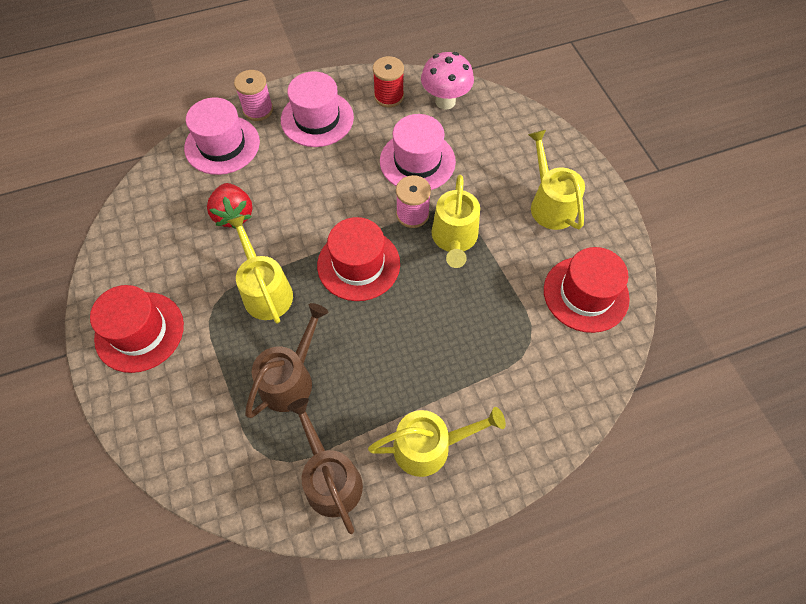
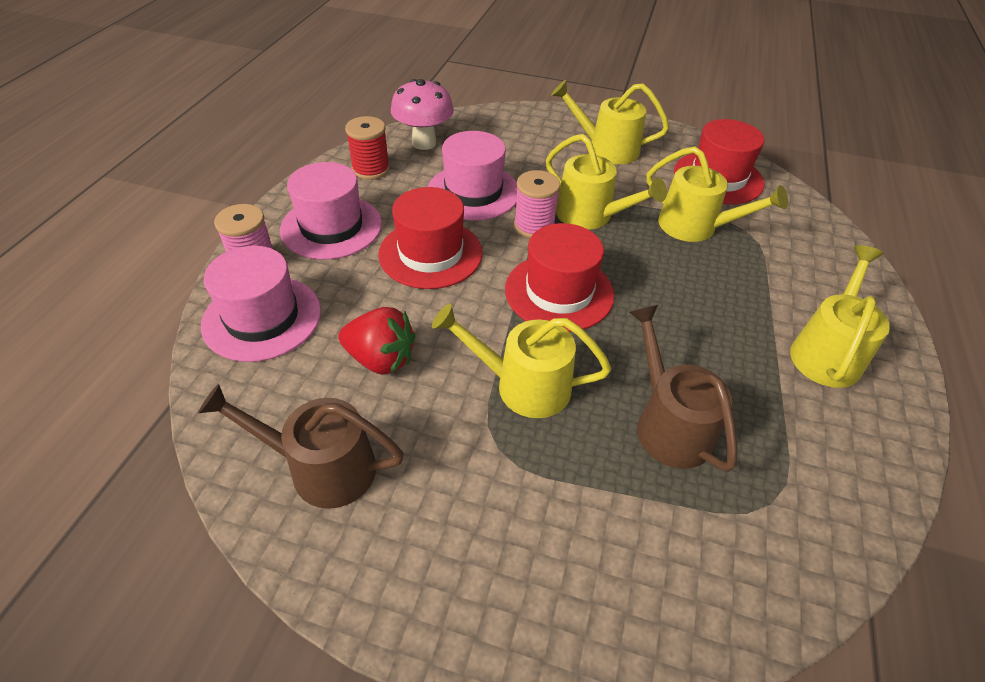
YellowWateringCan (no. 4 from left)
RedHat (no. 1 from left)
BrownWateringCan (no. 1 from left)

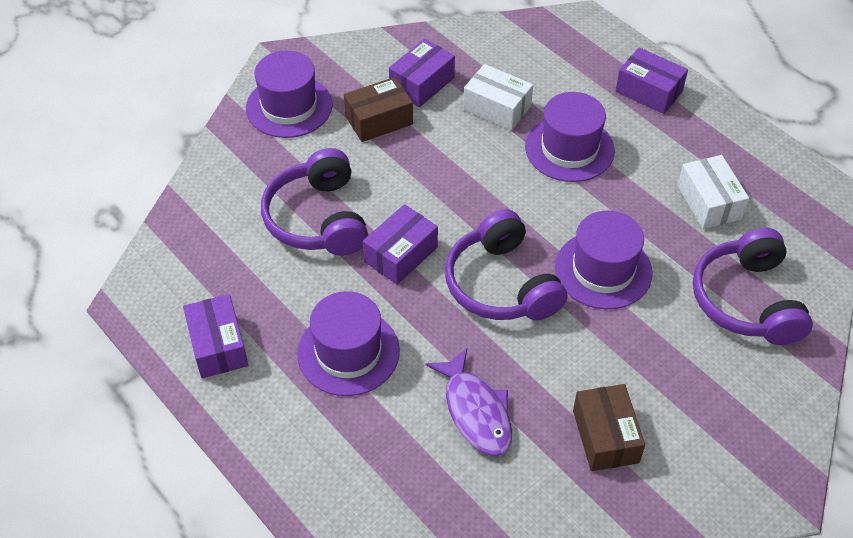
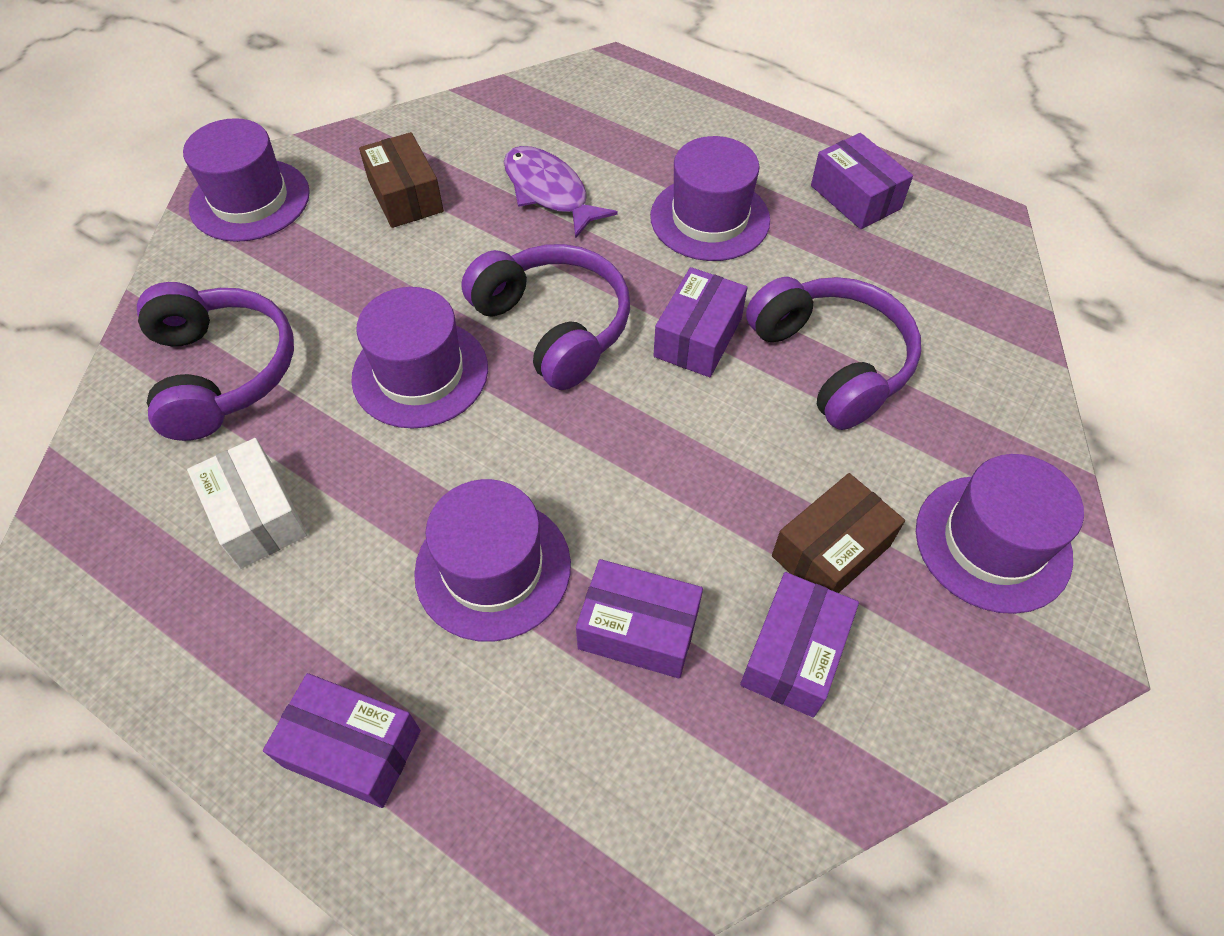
PurpleHat (no. 1 from left)
PurpleBox (no. 2 from left)

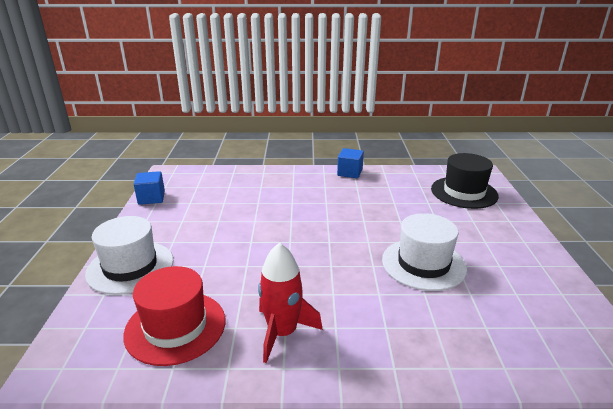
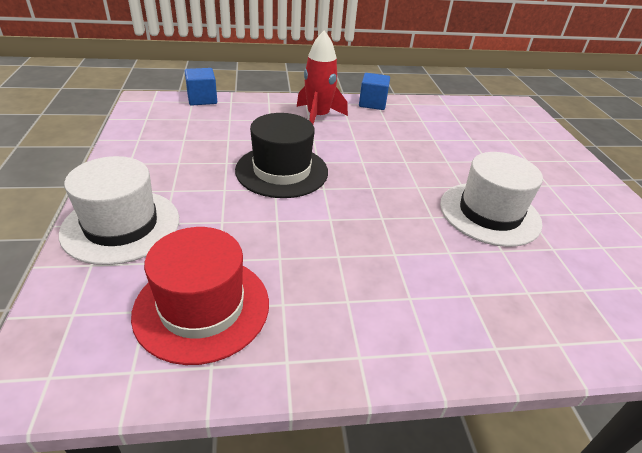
BlueCube (no. 1 from left)
RedRocket
BlackHat

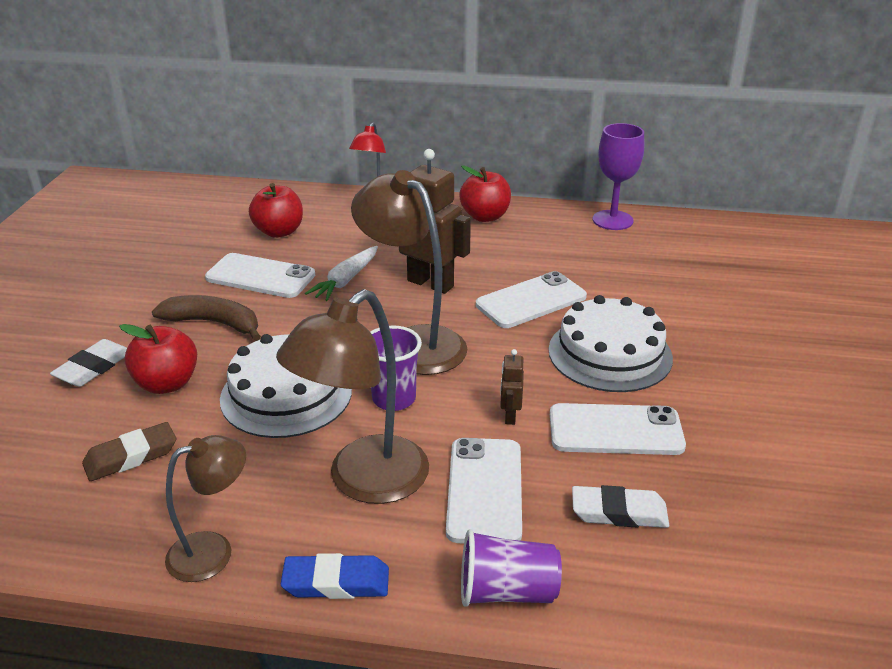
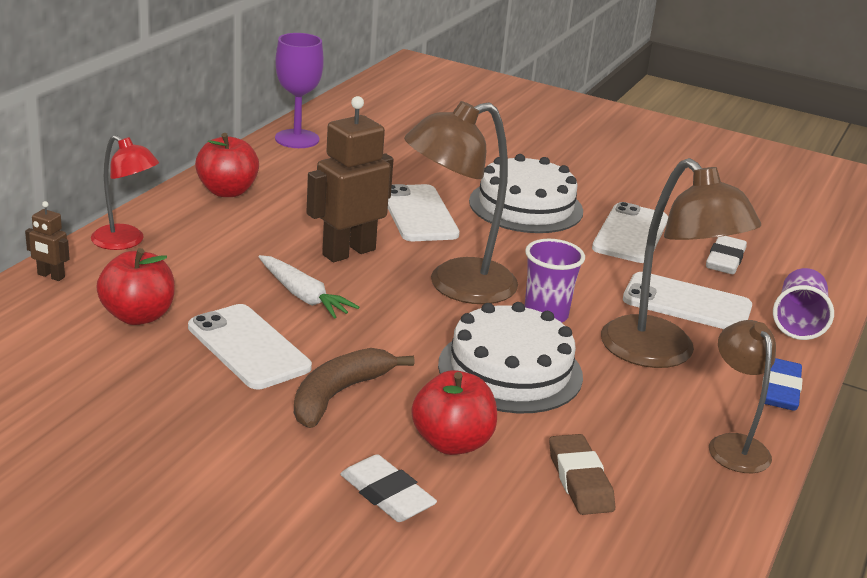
BrownRobot (no. 1 from left)
WhitePhone (no. 1 from left)

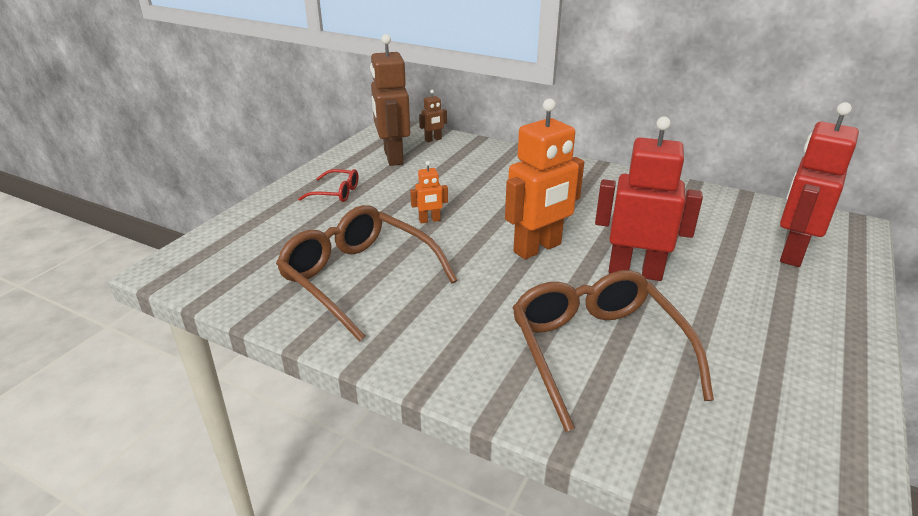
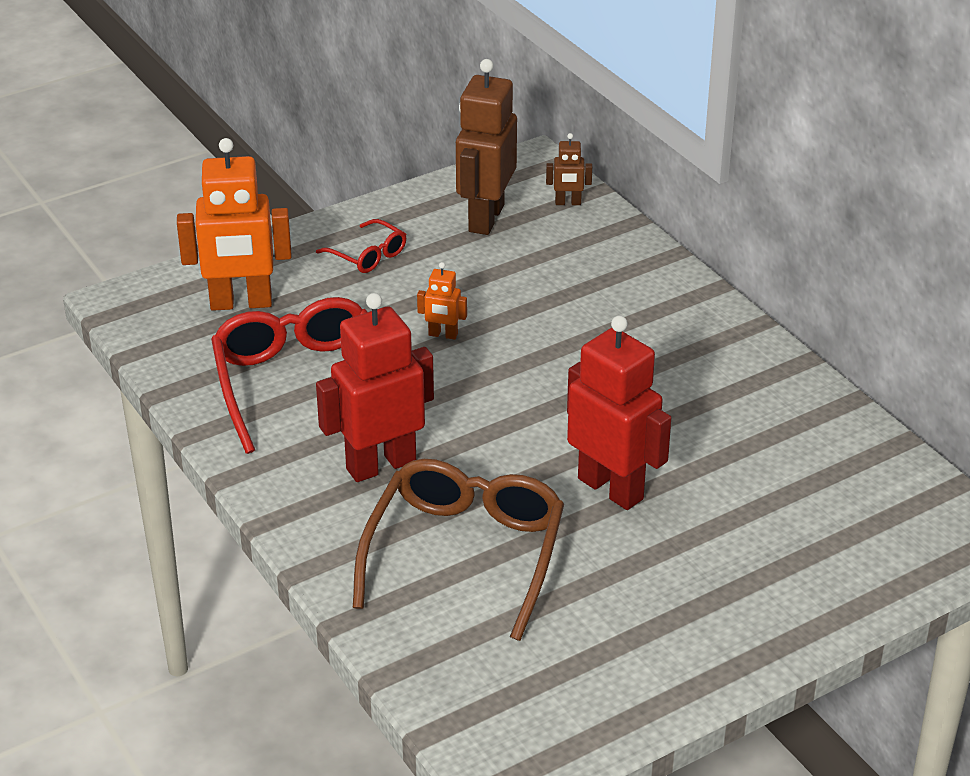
OrangeRobot (no. 1 from left)
RedRobot (no. 1 from left)
RedGlasses (no. 1 from left)

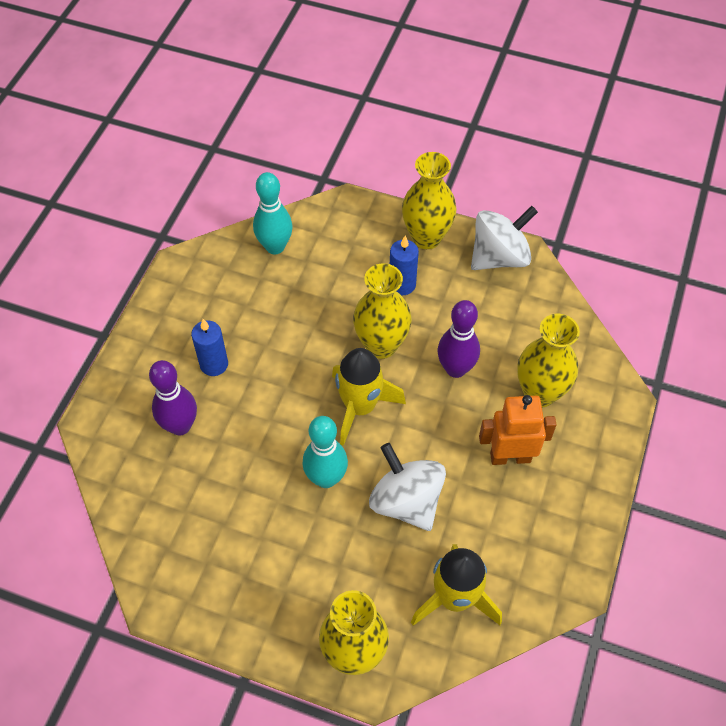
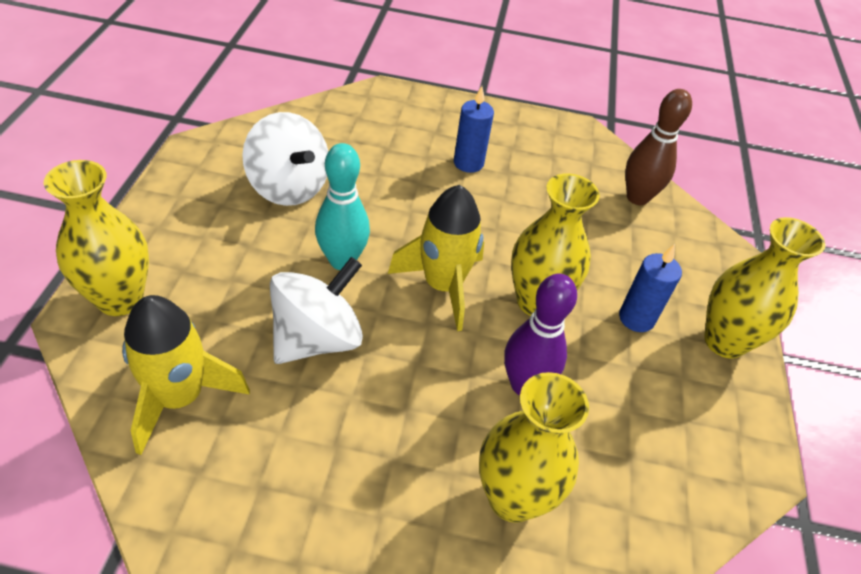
PurpleBowlingPin (no. 1 from left in the first image)
OrangeRobot
WhiteSpinningTop (no. 1 from left)
BrownBowlingPin

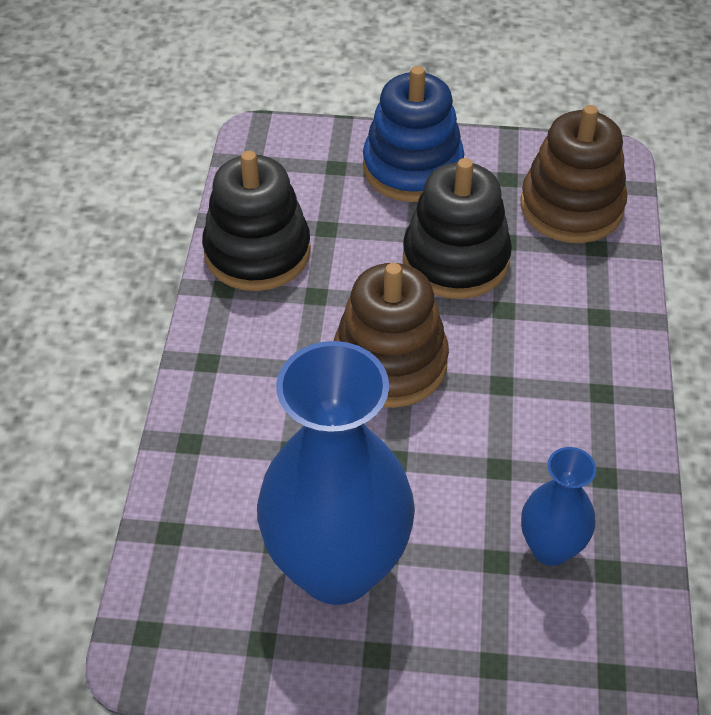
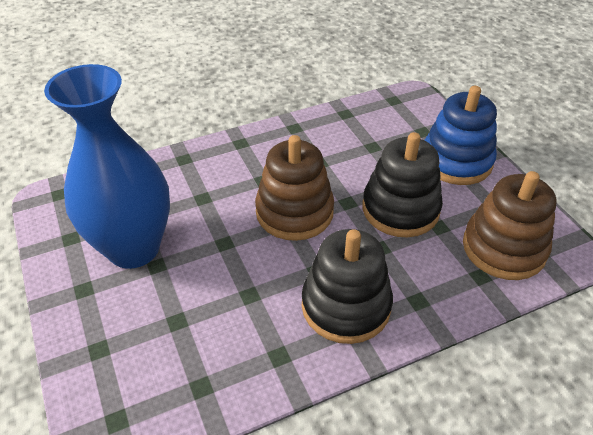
BlueVase (no. 2 from left in the first image)
BlackStackingToy (no. 1 from left)

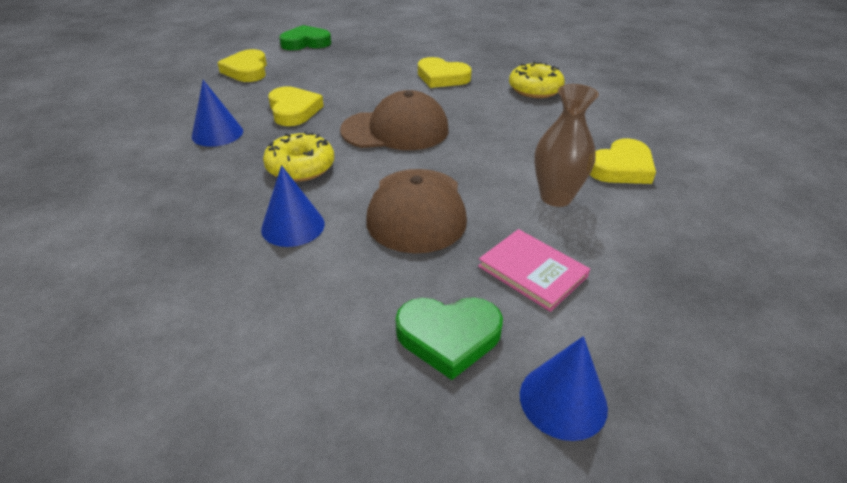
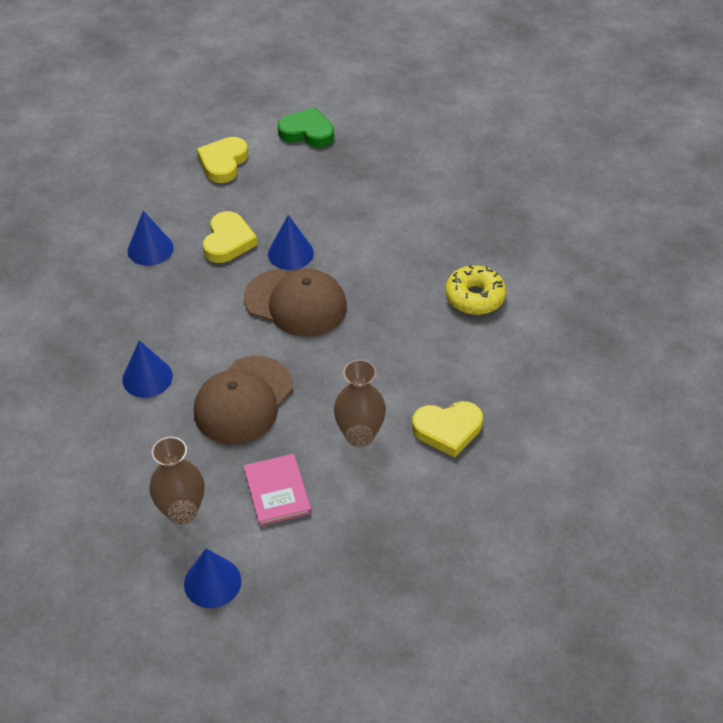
YellowDonut (no. 1 from left in the first image)
YellowHeart (no. 3 from left in the first image)
BlueCone (no. 4 from left)
BrownVase (no. 1 from left)

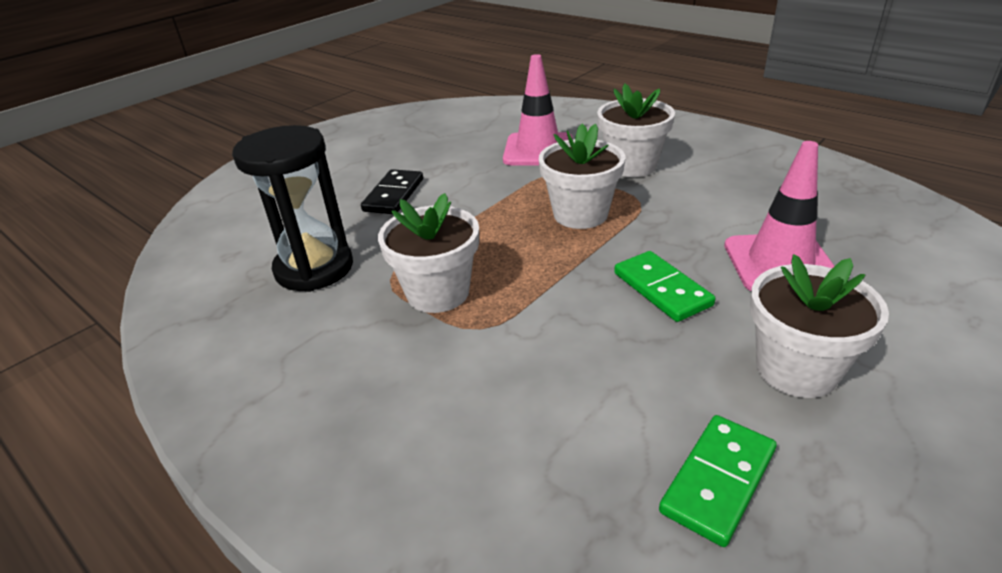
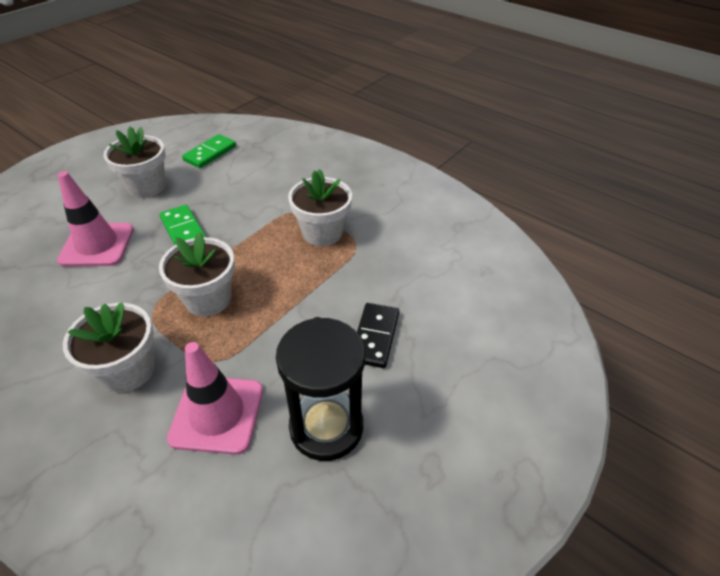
BlackHourglass

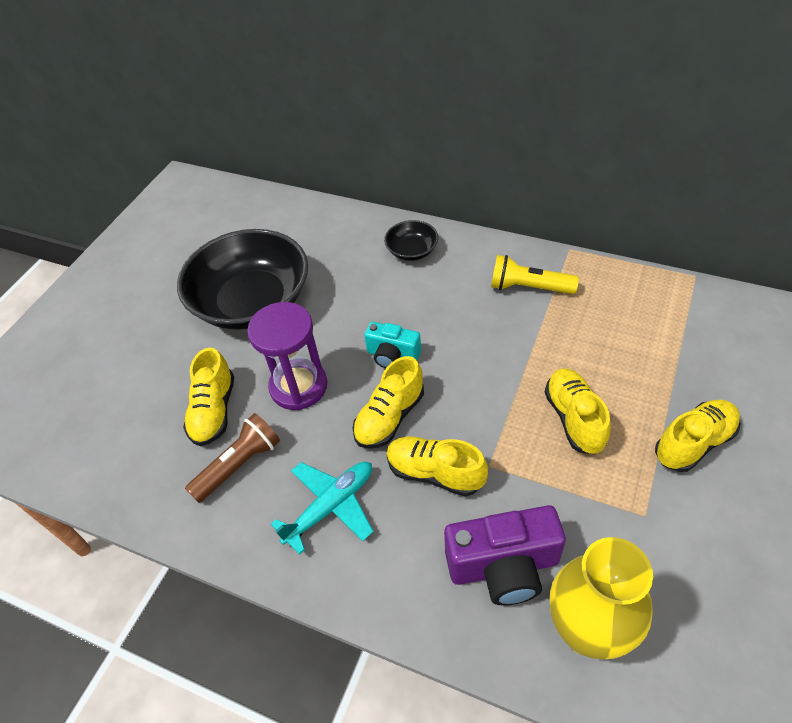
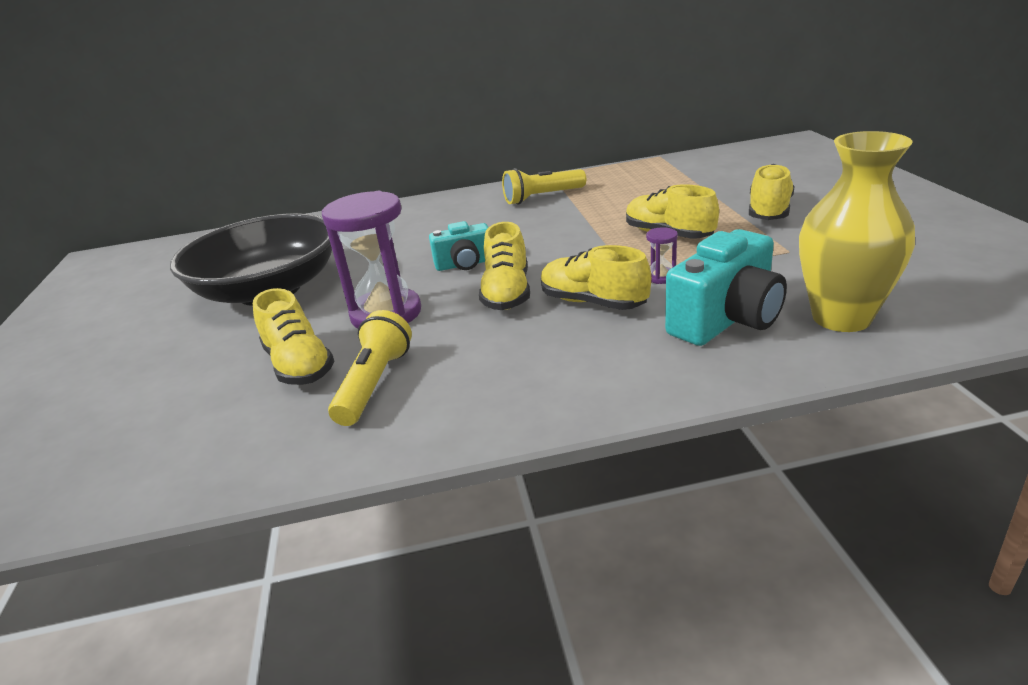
TurquoisePlane
BlackBowl (no. 2 from left in the first image)
PurpleHourglass (no. 2 from left)
YellowFlashlight (no. 1 from left)
TurquoiseCamera (no. 2 from left)
YellowShoe (no. 3 from left)

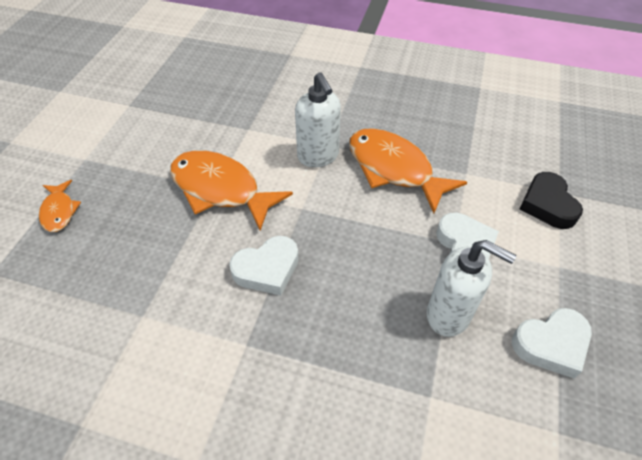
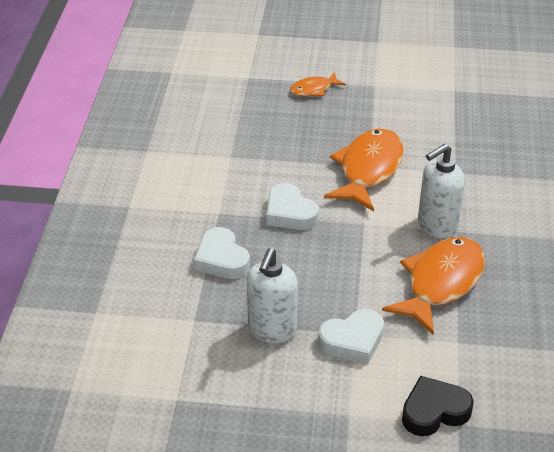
WhiteHeart (no. 1 from left)

